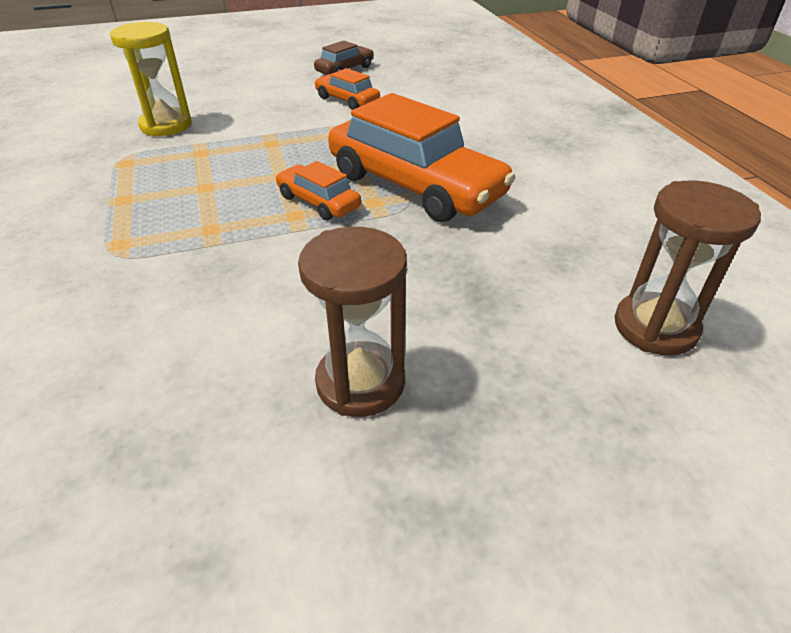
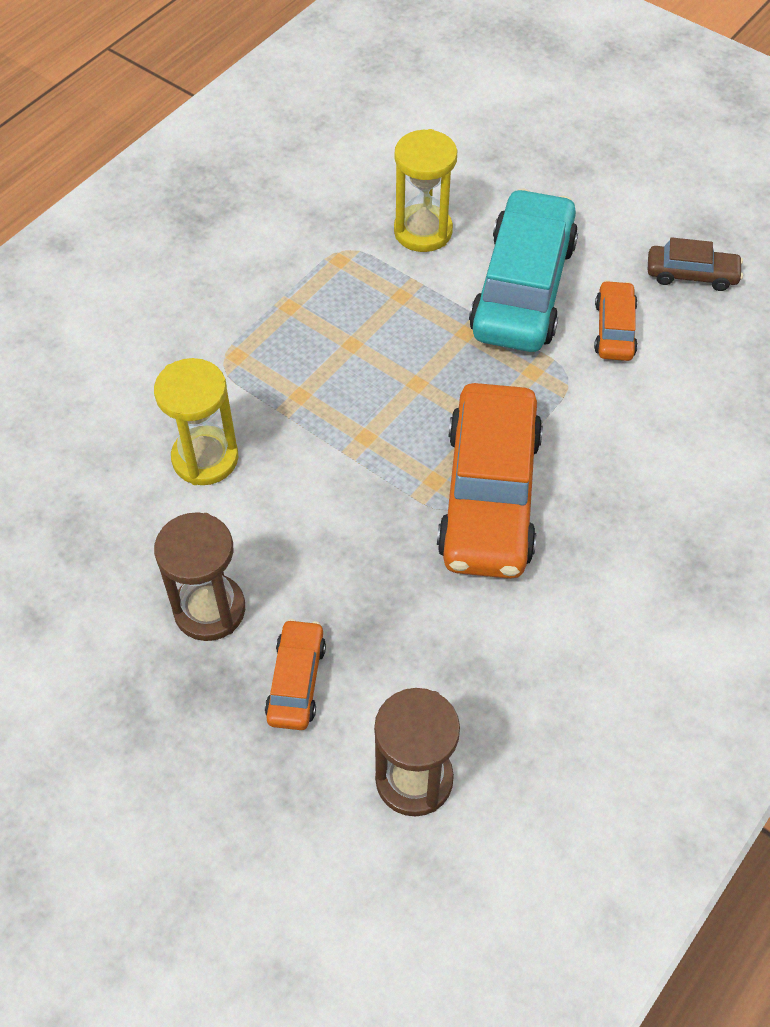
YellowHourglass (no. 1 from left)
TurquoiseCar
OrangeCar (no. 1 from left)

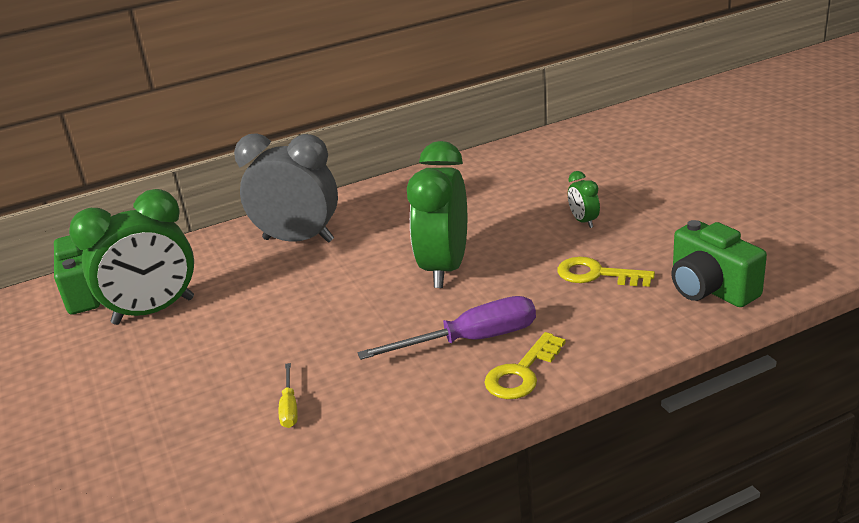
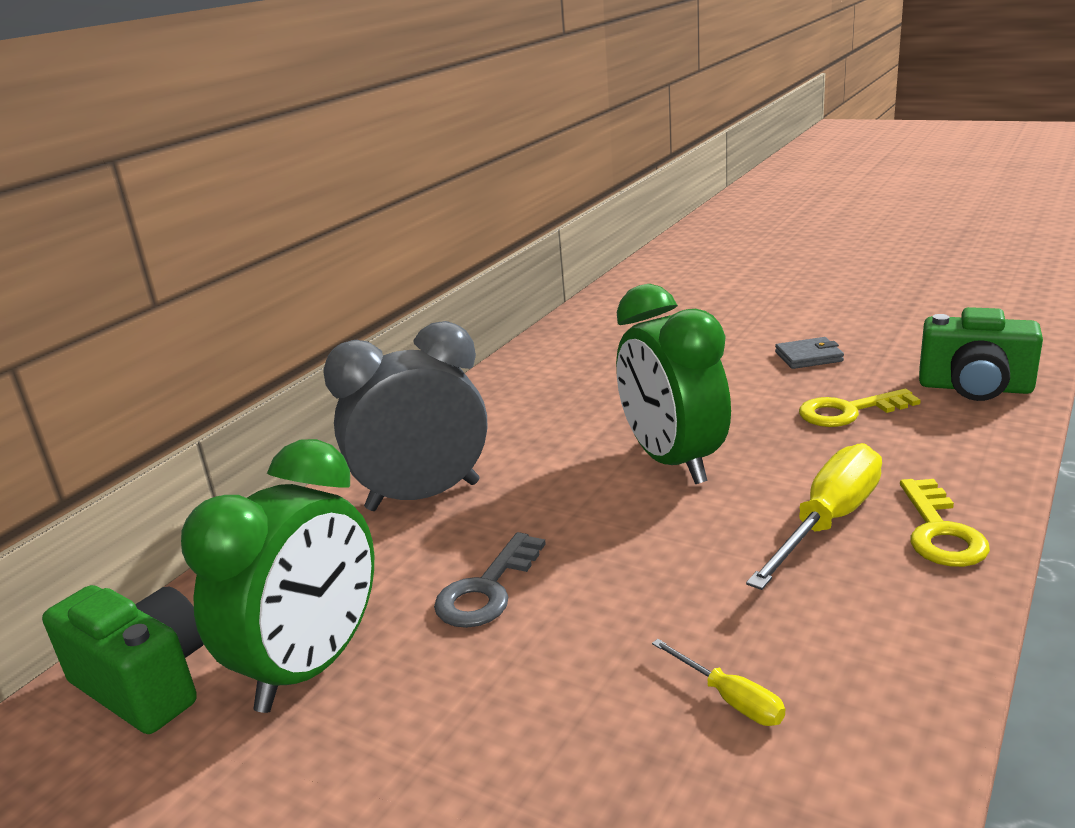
GreenClock (no. 3 from left in the first image)
GreyKey
GreyWallet
YellowScrewdriver (no. 2 from left)

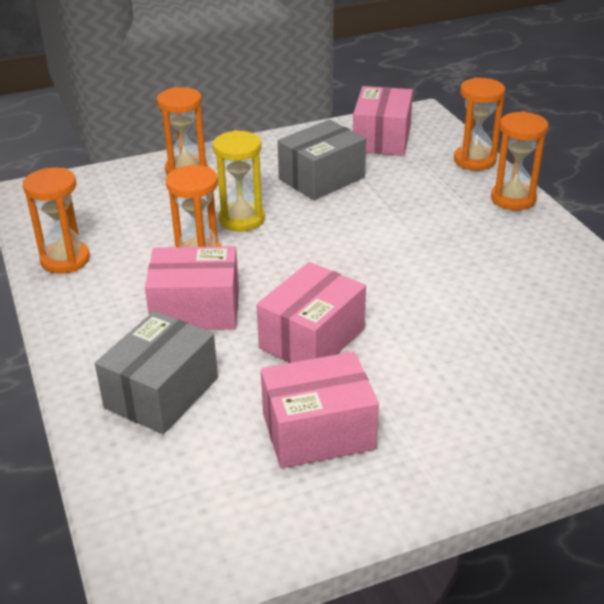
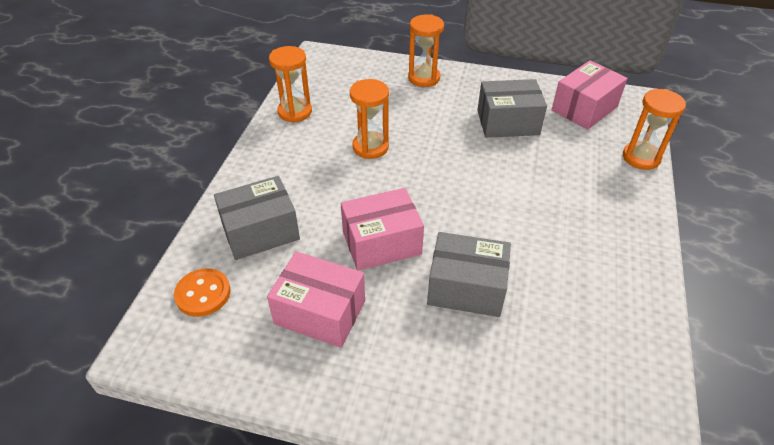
PinkBox (no. 1 from left in the first image)
YellowHourglass
OrangeHourglass (no. 5 from left in the first image)
OrangeButton
GreyBox (no. 2 from left)

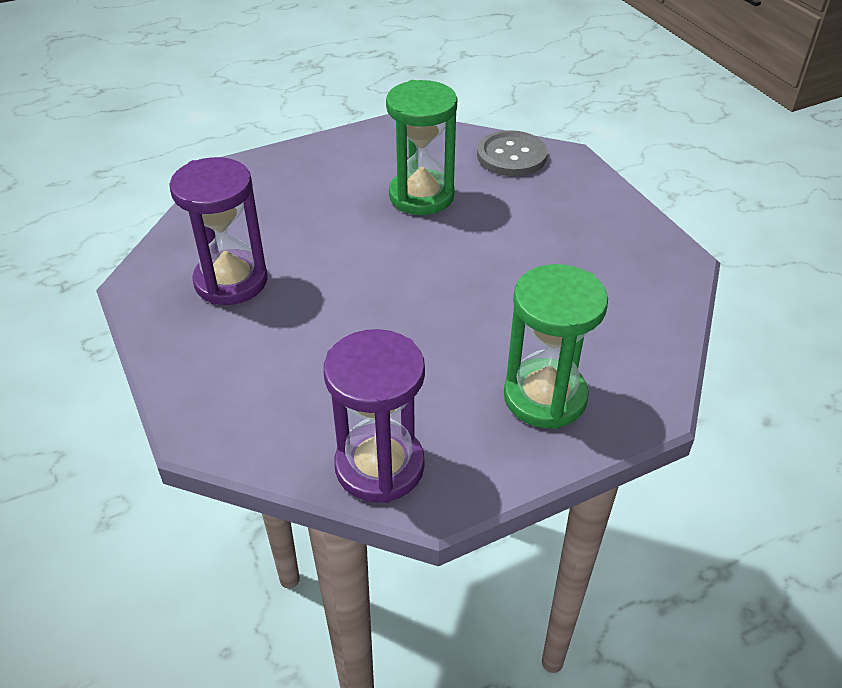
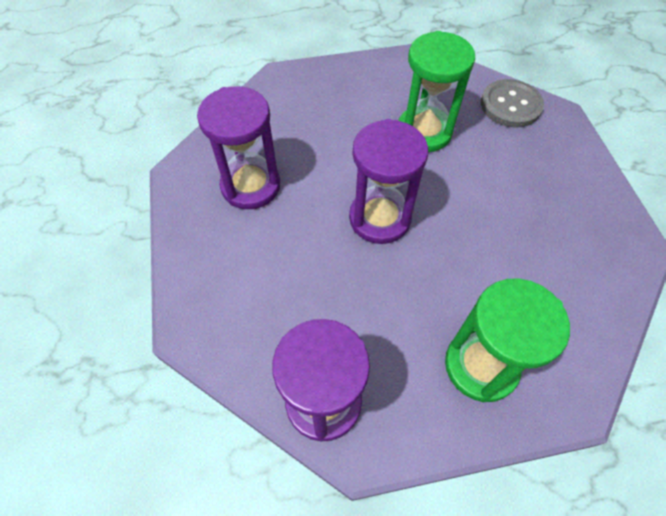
PurpleHourglass (no. 3 from left)

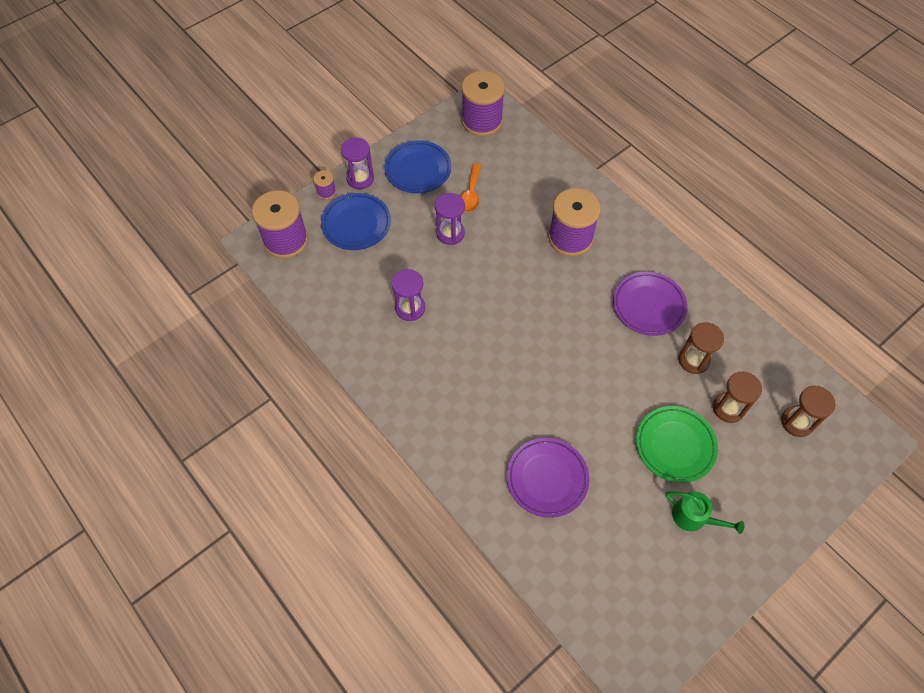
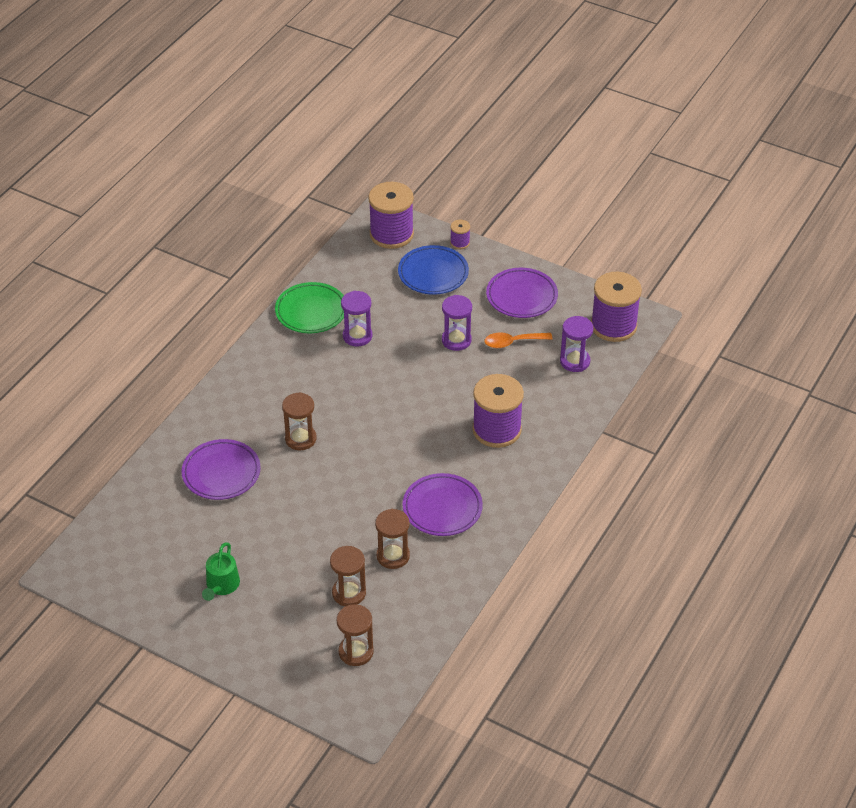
BrownHourglass (no. 1 from left)
PurpleHourglass (no. 3 from left)
GreenPlate
PurplePlate (no. 3 from left)

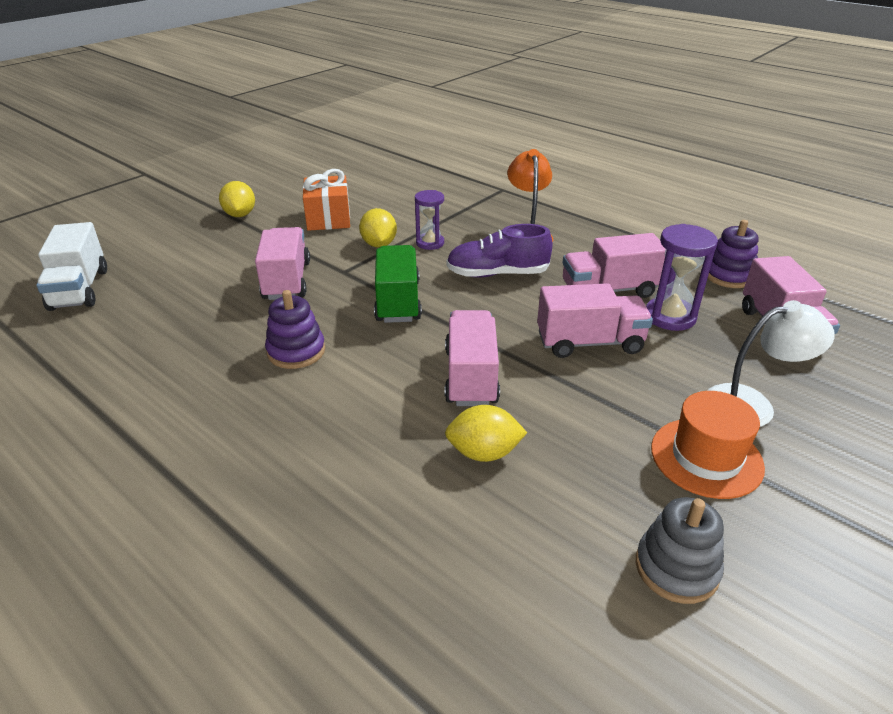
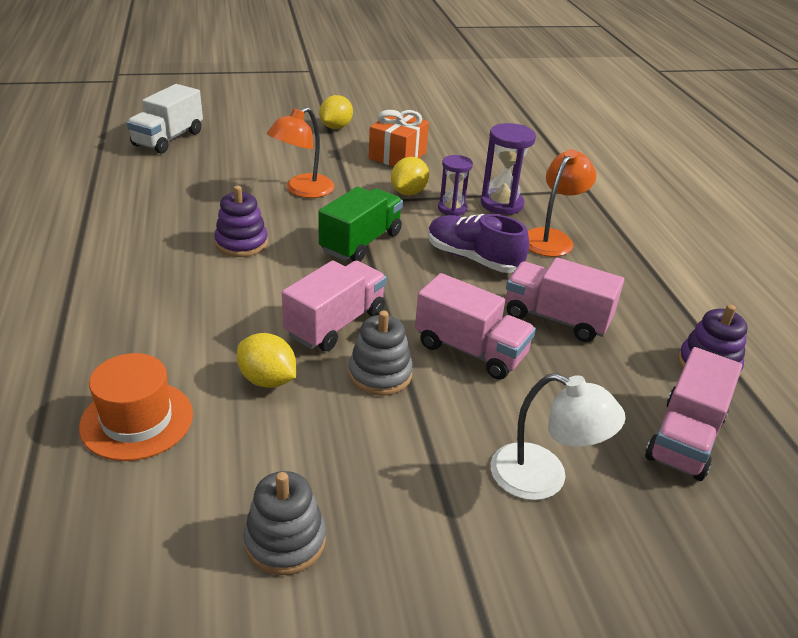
GreyStackingToy (no. 2 from left)
PurpleHourglass (no. 2 from left)
OrangeHat
OrangeLamp (no. 1 from left)

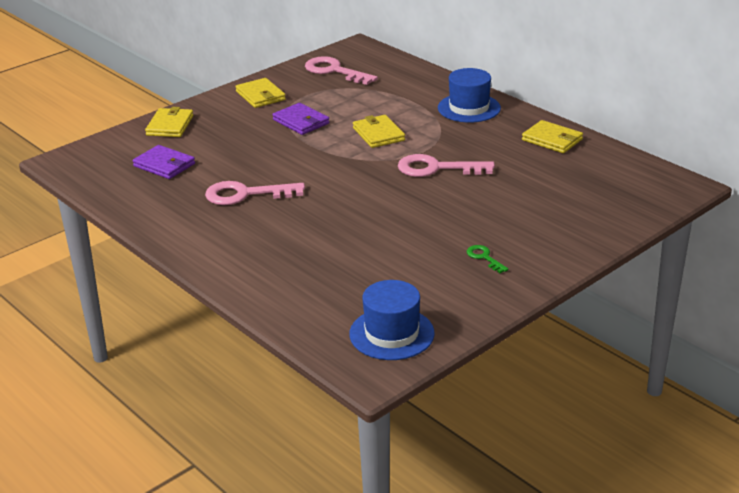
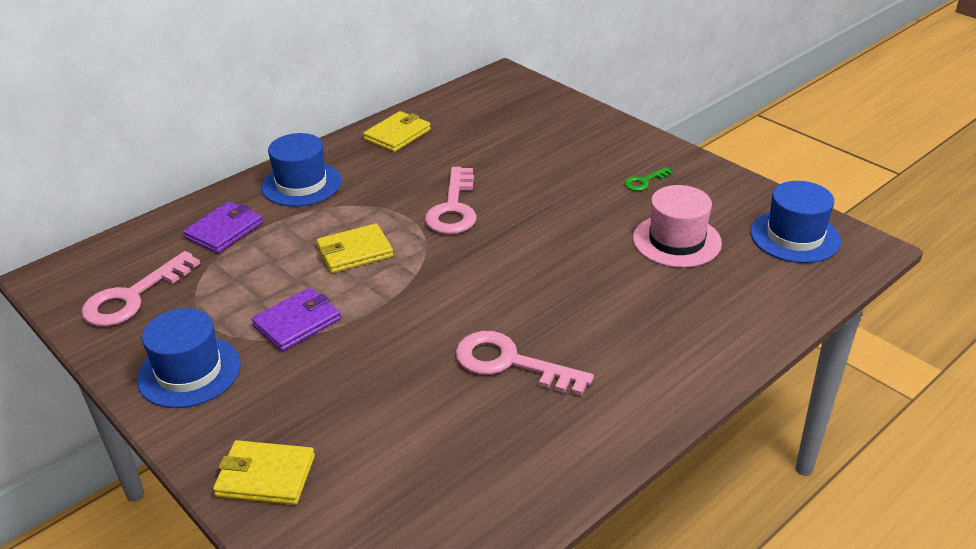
PinkHat
PurpleWallet (no. 1 from left)
BlueHat (no. 1 from left)
PinkKey (no. 3 from left)

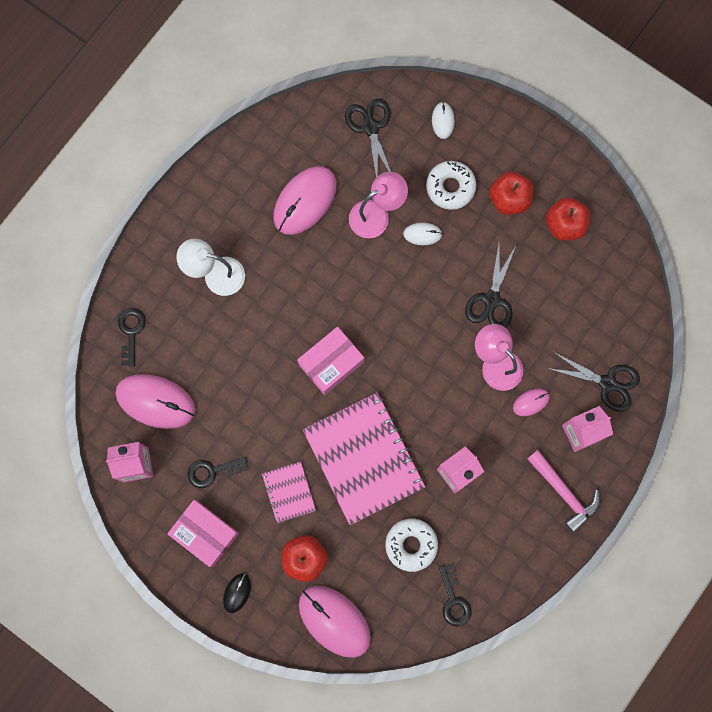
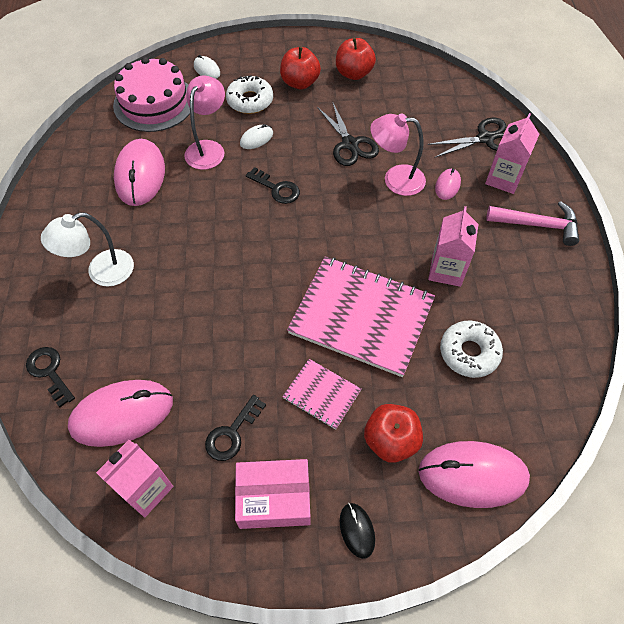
PinkBox (no. 2 from left in the first image)
BlackKey (no. 3 from left)
PinkCake

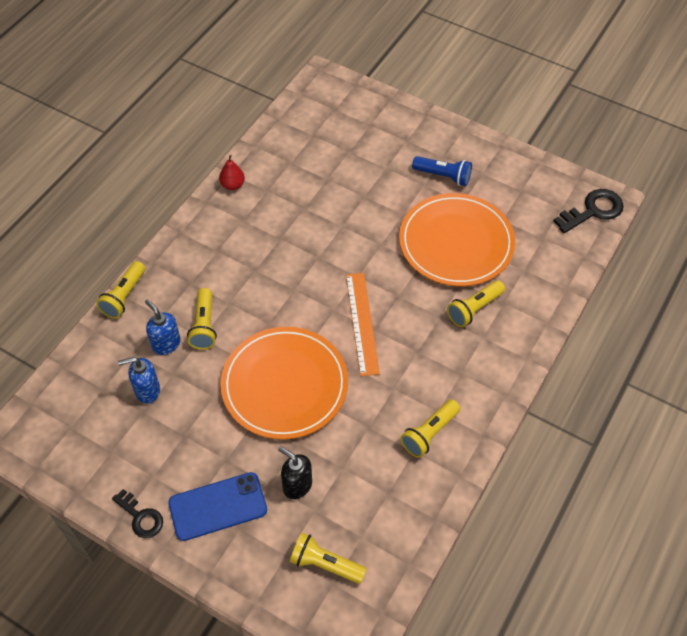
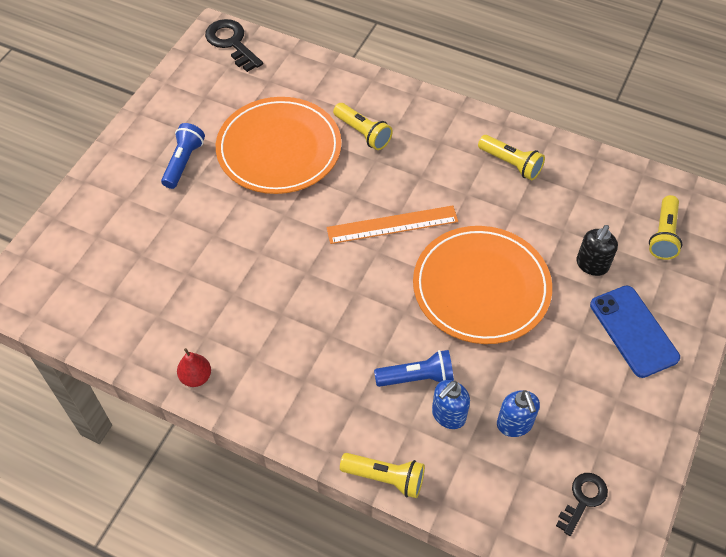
BlackKey (no. 2 from left)
BlueFlashlight (no. 2 from left)

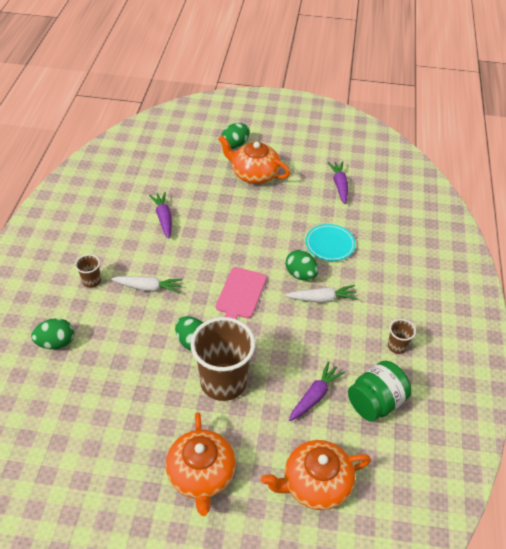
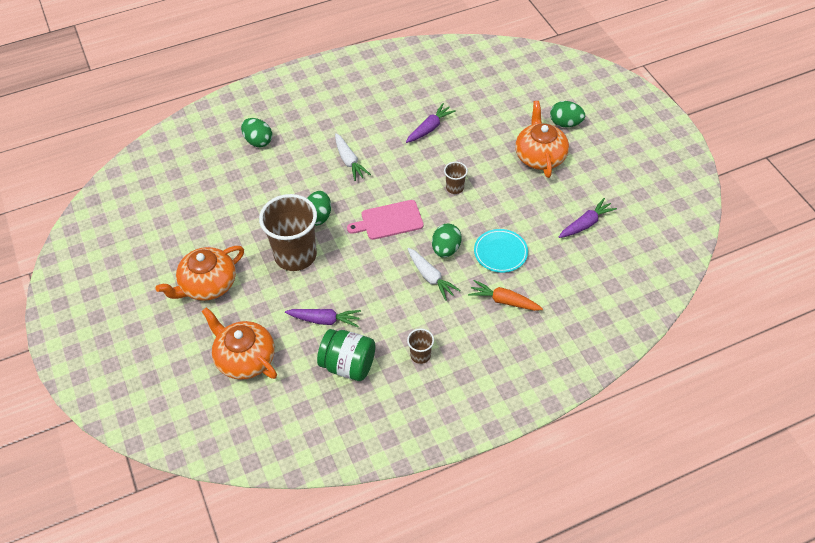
OrangeCarrot
BrownCup (no. 3 from left)

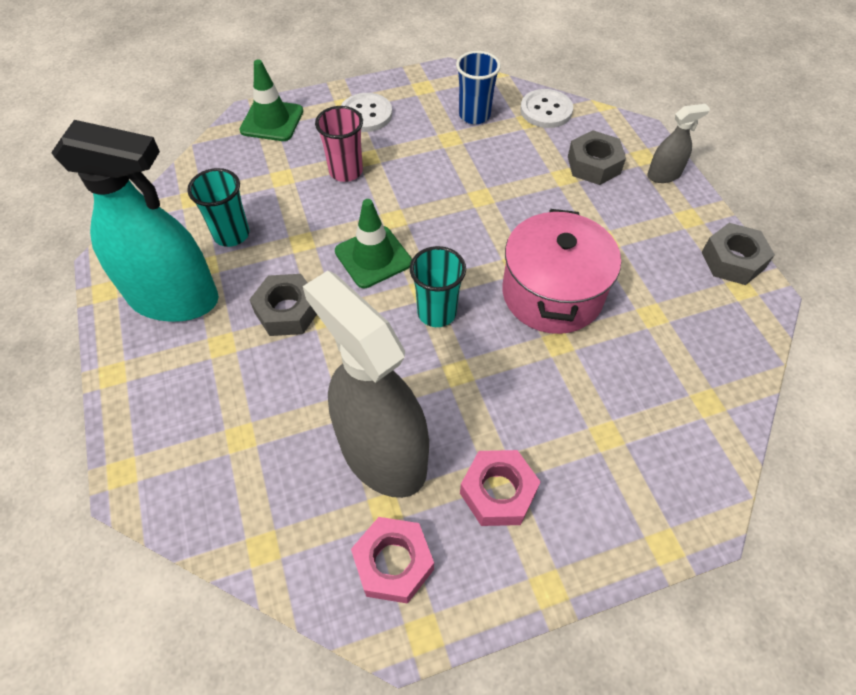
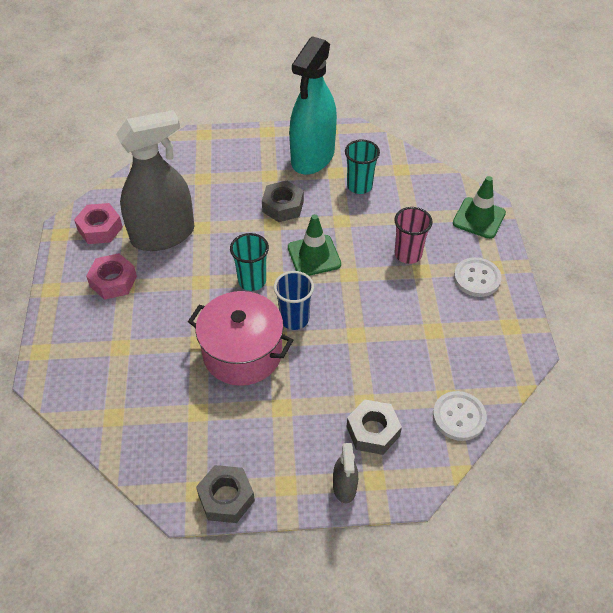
BlueCup

